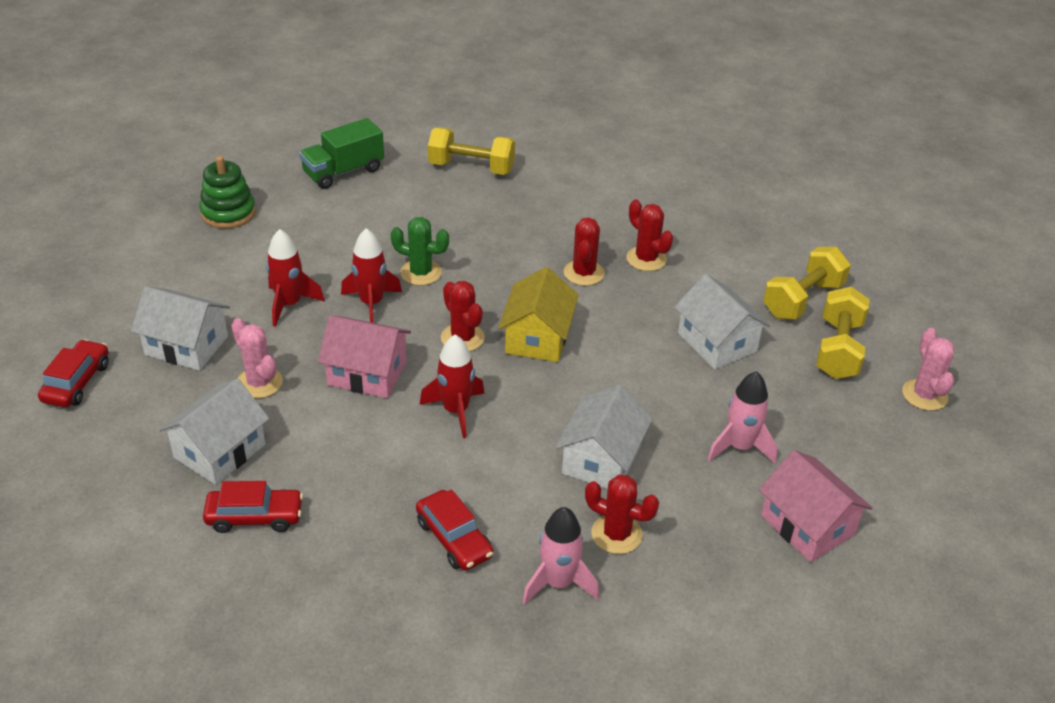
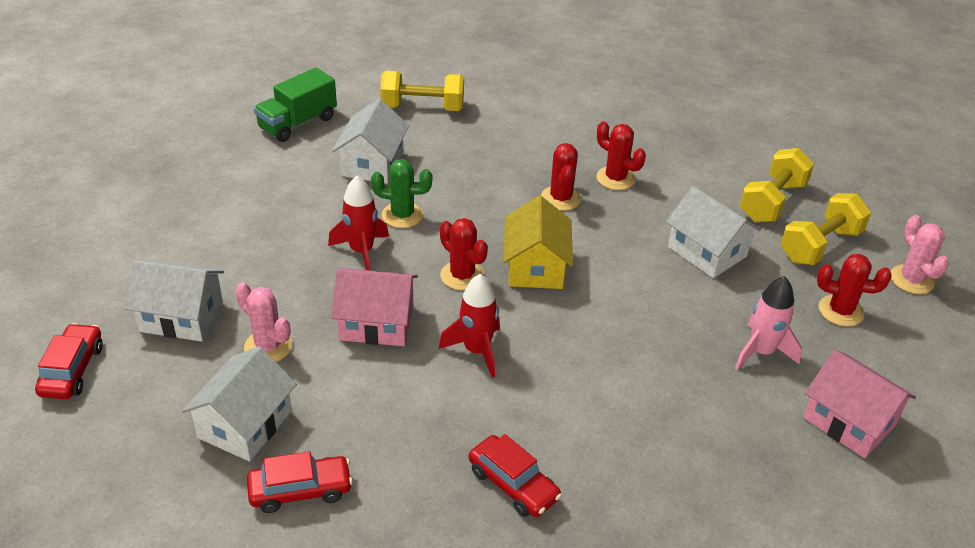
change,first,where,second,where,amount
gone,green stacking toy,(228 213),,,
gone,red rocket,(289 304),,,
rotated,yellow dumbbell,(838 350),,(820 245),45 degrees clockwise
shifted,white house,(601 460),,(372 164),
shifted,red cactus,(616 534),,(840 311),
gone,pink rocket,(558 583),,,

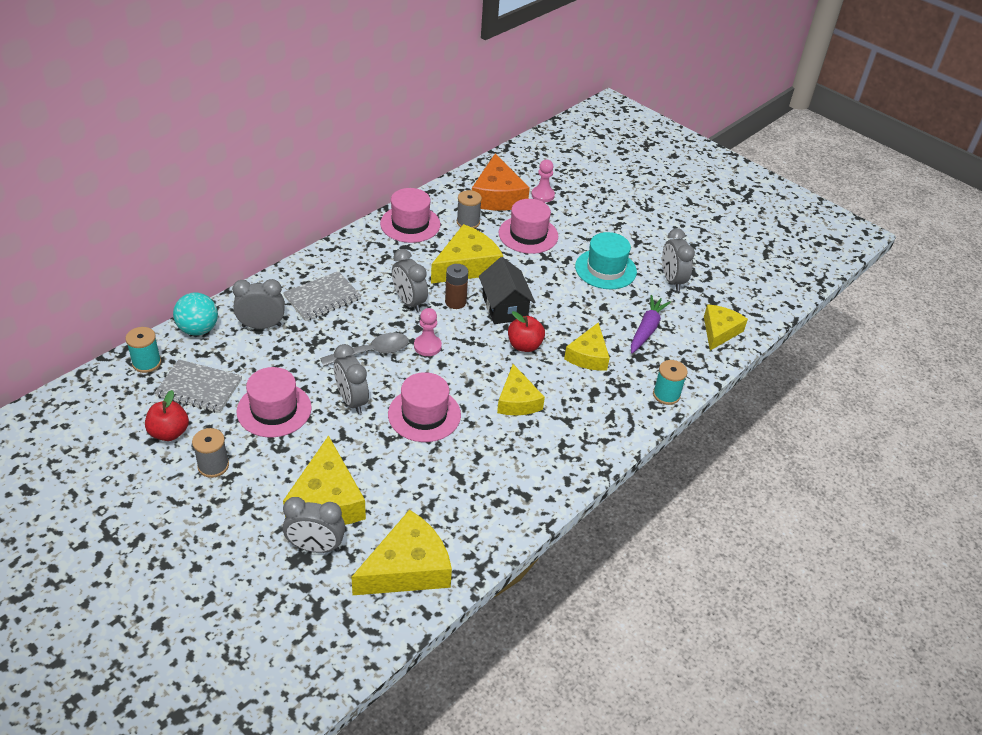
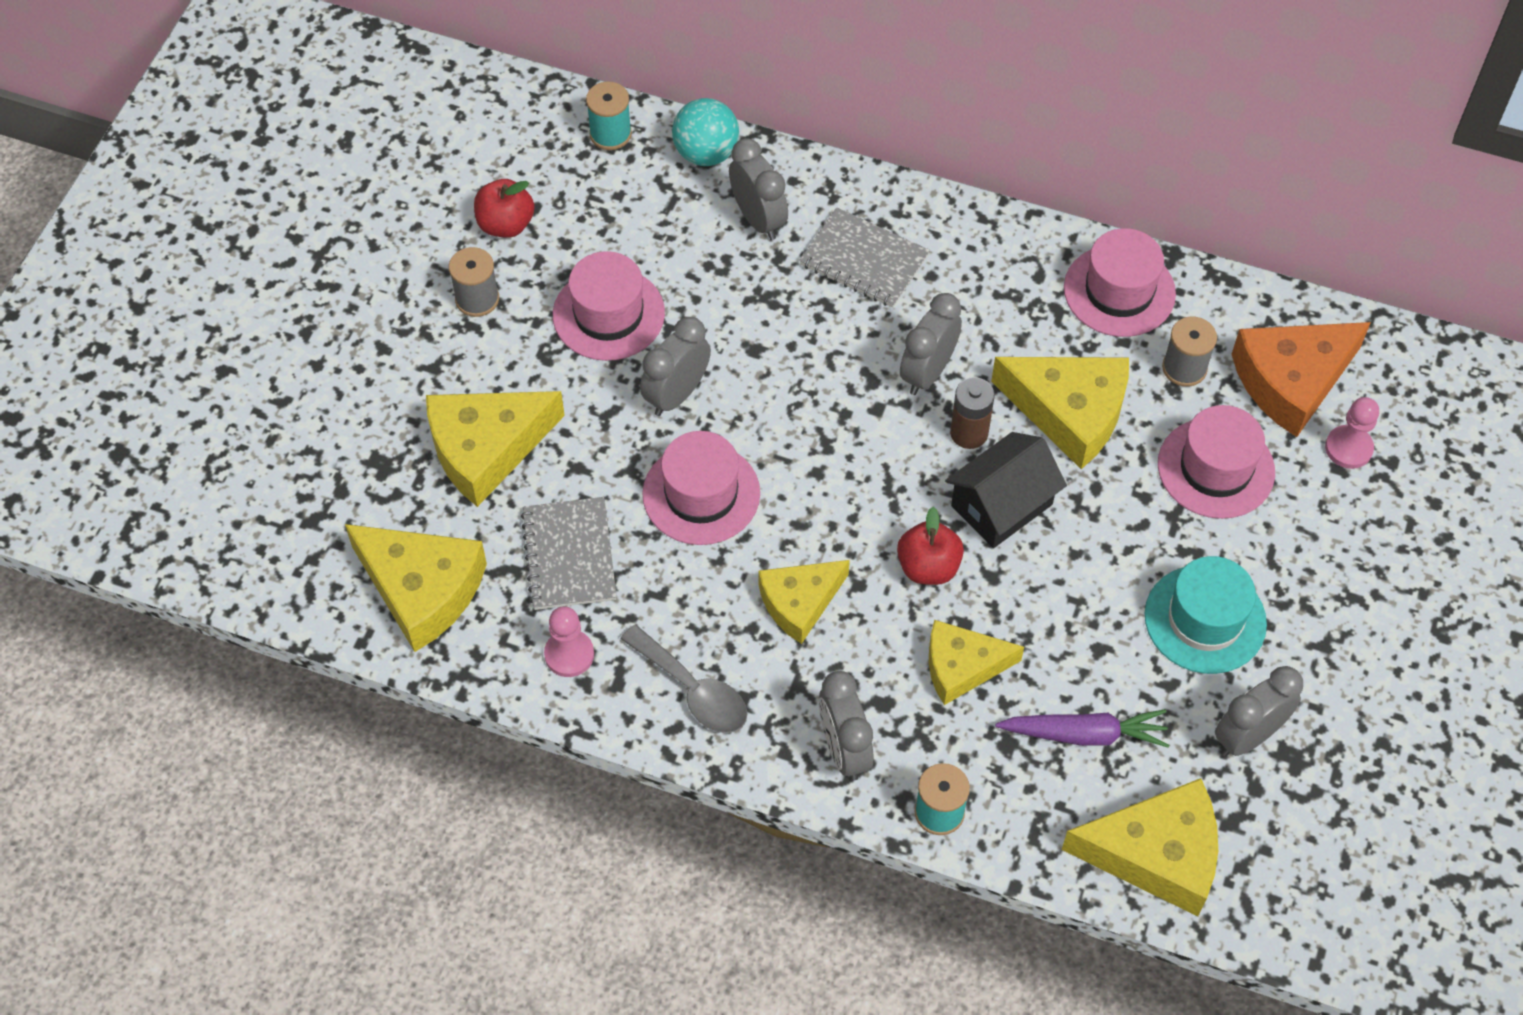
change,first,where,second,where,amount
scaled,yellow cheese,(719 331),,(1156 854),x1.52
shifted,pink pawn,(427 346),,(569 654),
shifted,grey spoon,(372 352),,(693 690),
shifted,grey notebook,(199 388),,(569 555),
shifted,grey clock,(315 547),,(844 749),

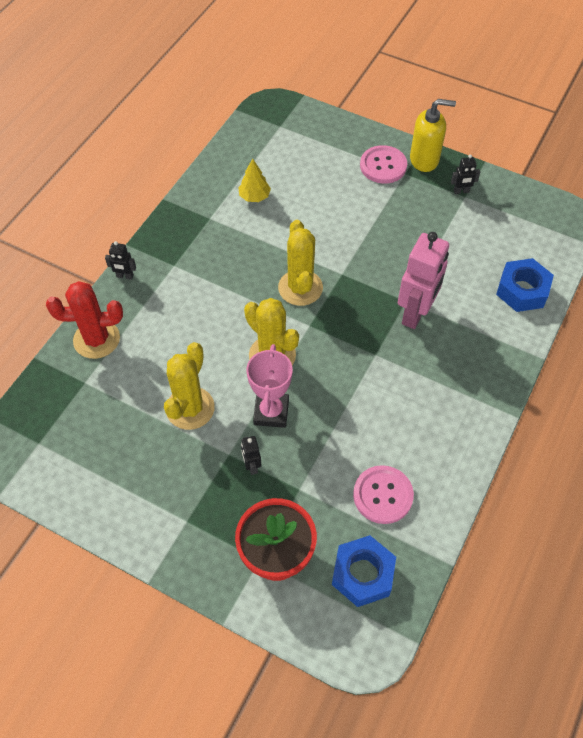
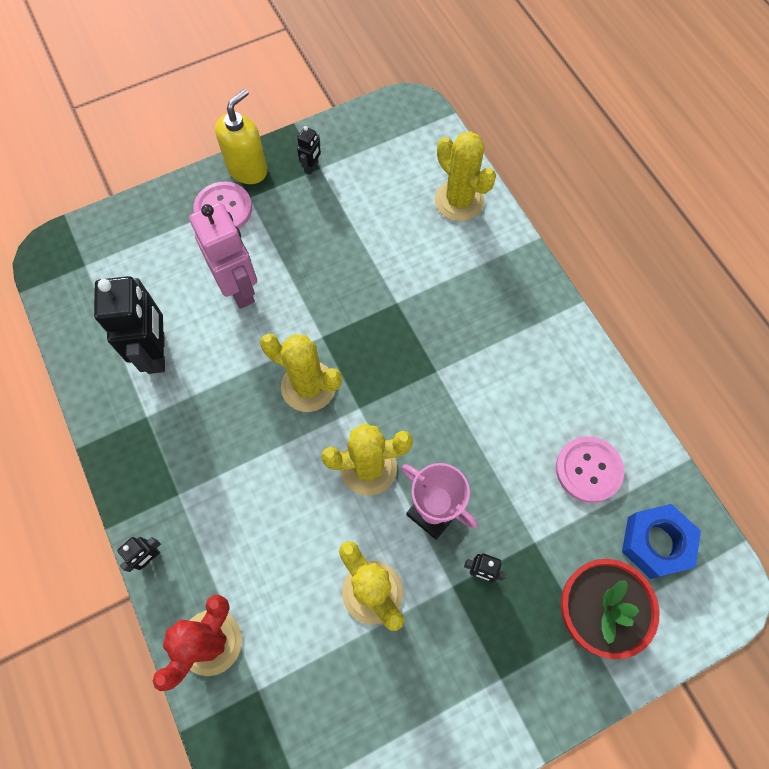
change,first,where,second,where,amount
swapped,yellow tree,(254 196),black robot,(157 353),
shifted,pink robot,(415 313),,(239 289),
swapped,blue nut,(522 290),yellow cactus,(459 201),

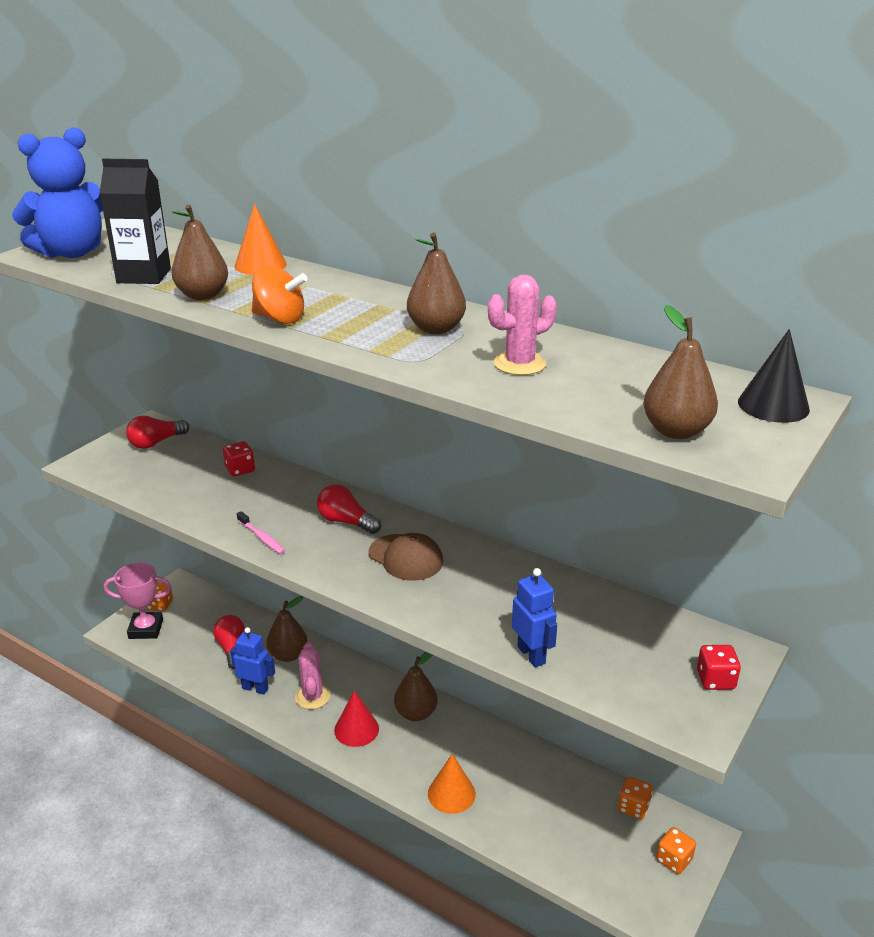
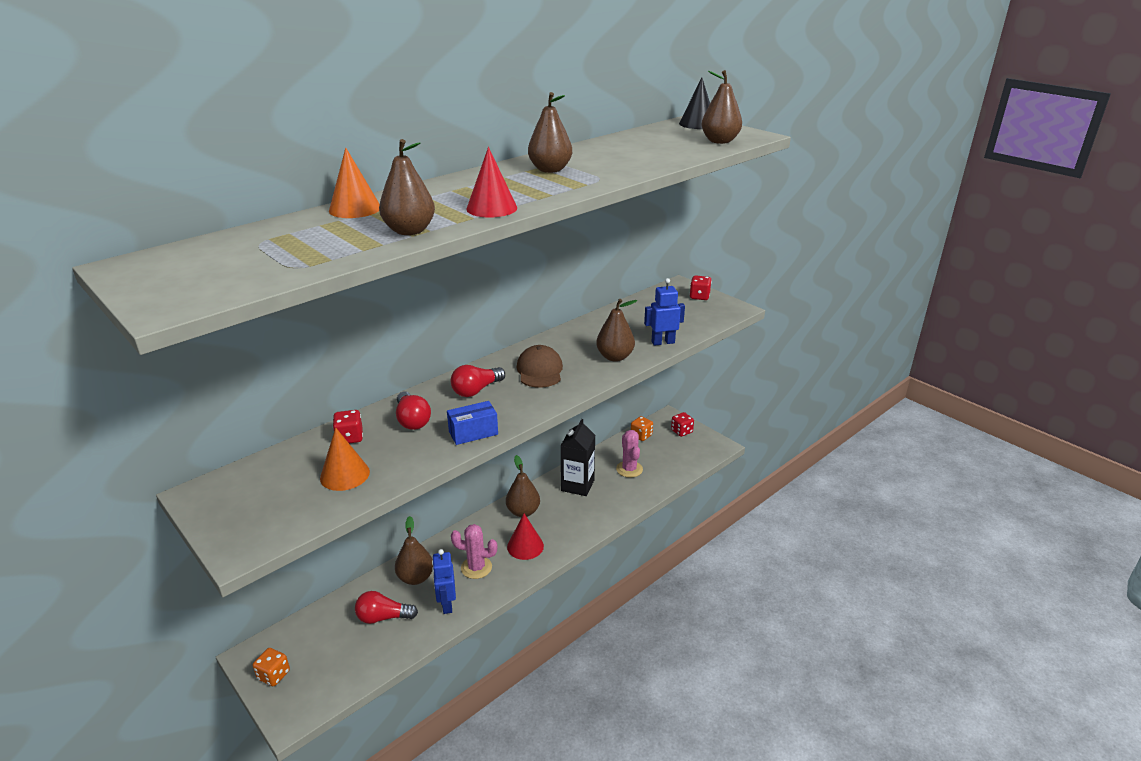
change,first,where,second,where,amount
gone,blue teddy bear,(71 253),,,
shifted,black carton,(144 276),,(577 485),
swapped,orange spinning top,(280 319),red cone,(491 208),
shifted,pink cactus,(519 364),,(629 469),
shifted,red light bulb,(156 443),,(412 420),
swapped,pink toothbrush,(262 537),blue box,(473 433),
rotated,brown cap,(406 557),,(539 371),60 degrees counterclockwise
gone,pink trophy,(146 629),,,
rotated,blue robot,(255 688),,(446 604),45 degrees counterclockwise
shifted,orange cone,(451 793),,(345 475),
repainted,orange dice,(674 860),red dice,(681 431),
new,,,brown pear,(615 357),

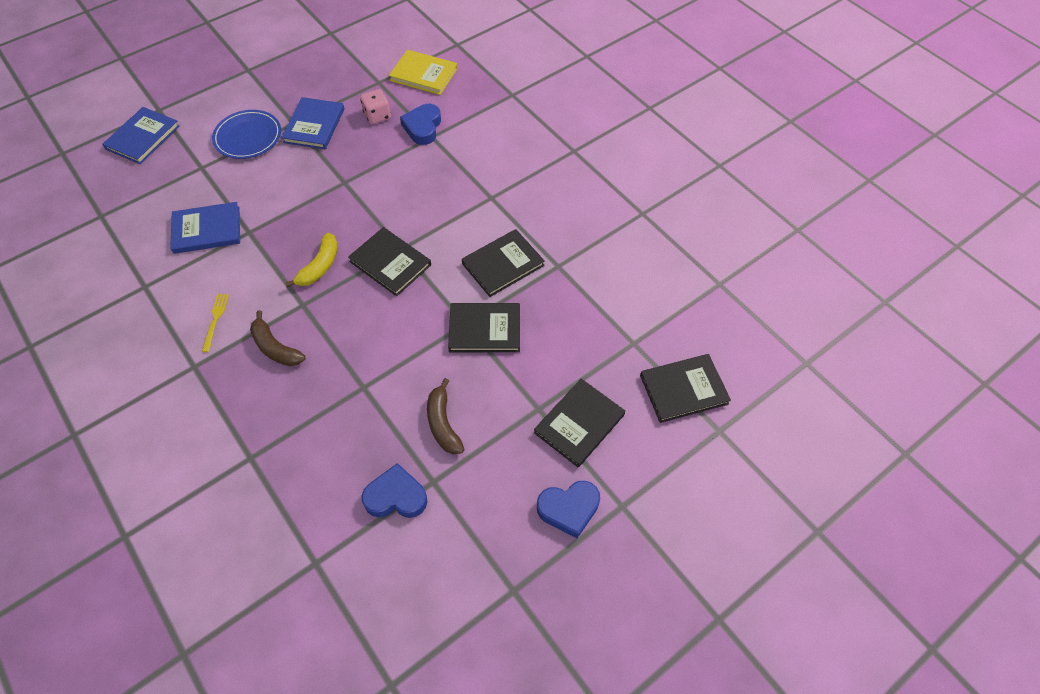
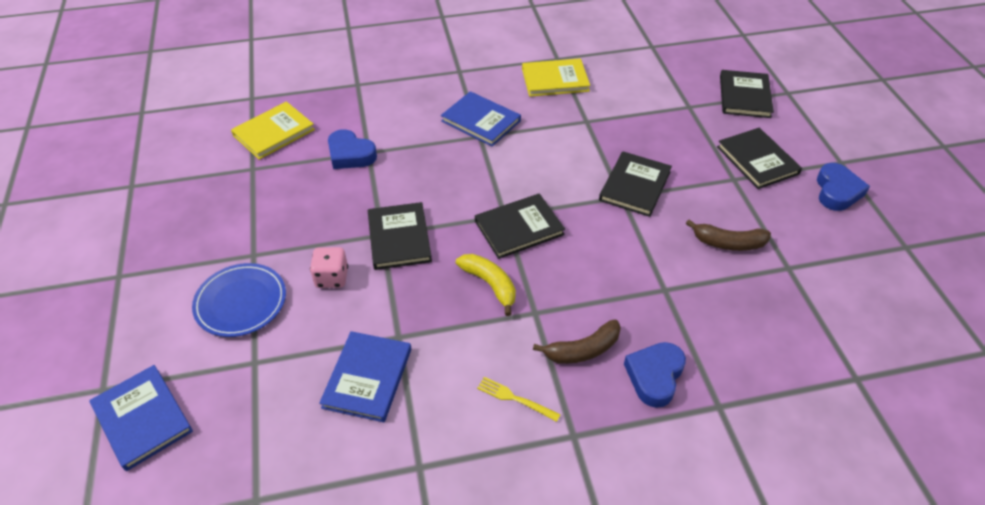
change,first,where,second,where,amount
shifted,pink dice,(377 116),,(332 277),
shifted,blue book,(314 125),,(481 121),
shifted,black book,(503 264),,(399 238),
shifted,blue heart,(396 496),,(654 376),
new,,,yellow book,(555 80),

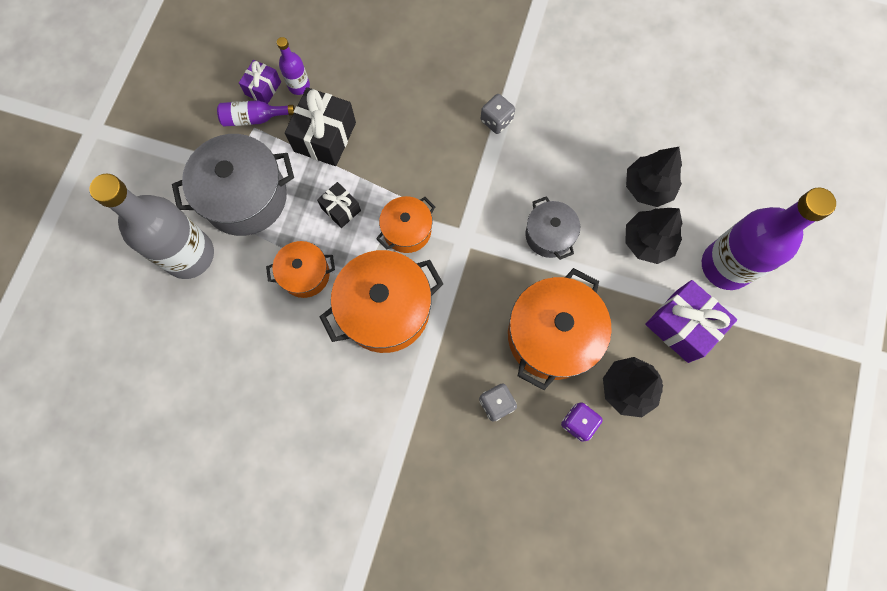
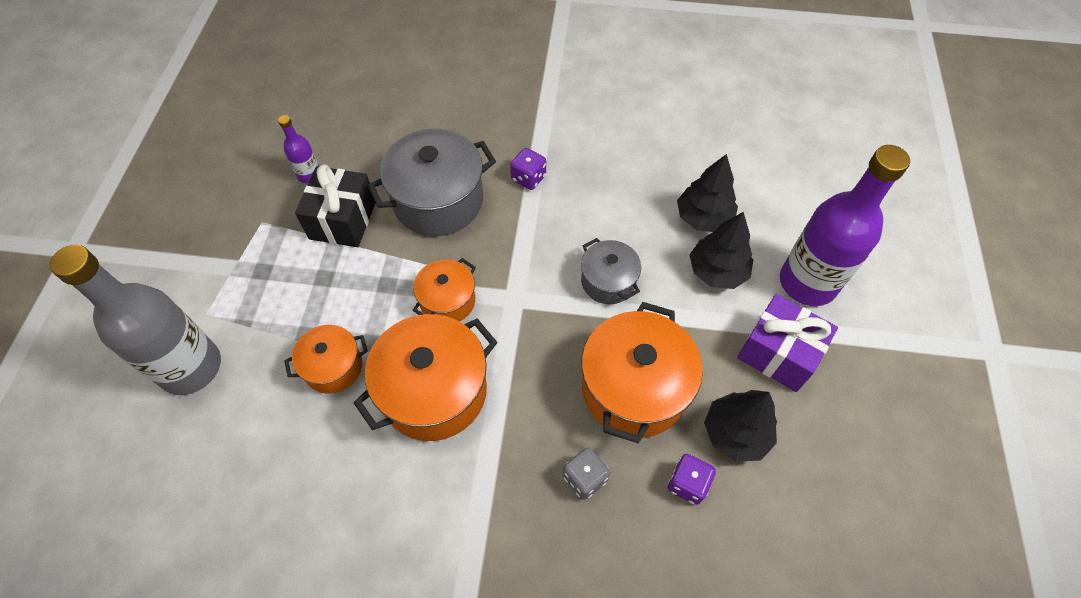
change,first,where,second,where,amount
gone,purple gift,(263 88),,,
repainted,grey dice,(496 120),purple dice,(528 178),
gone,purple bottle,(254 118),,,
shifted,grey pot,(245 197),,(438 201),
gone,black gift,(341 209),,,

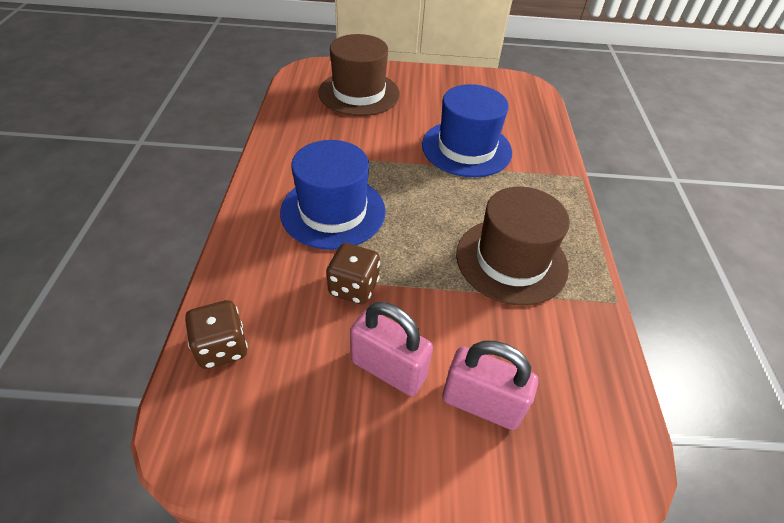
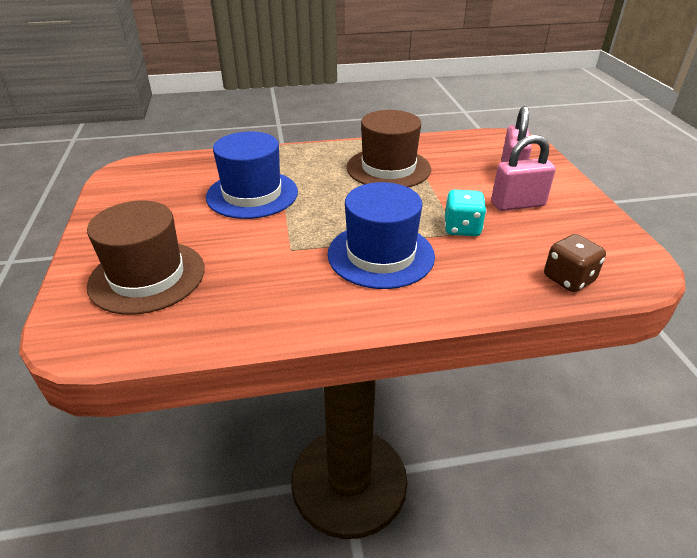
change,first,where,second,where,amount
repainted,brown dice,(353 287),turquoise dice,(462 228),
rotated,pink padlock,(388 369),,(517 204),60 degrees clockwise

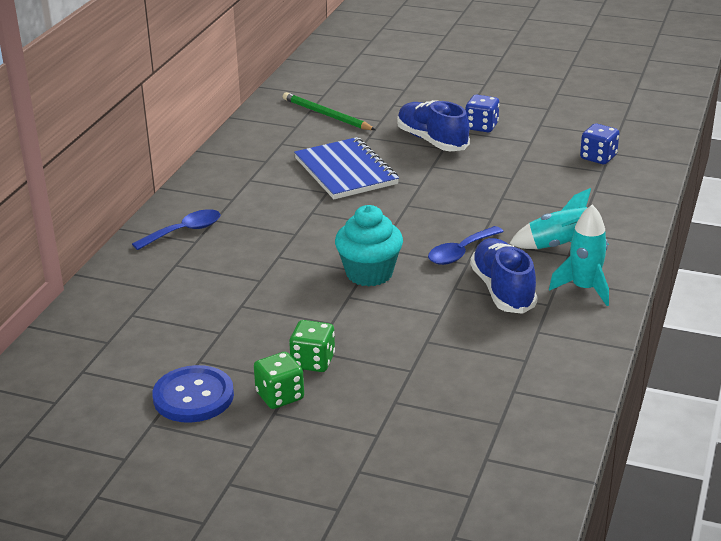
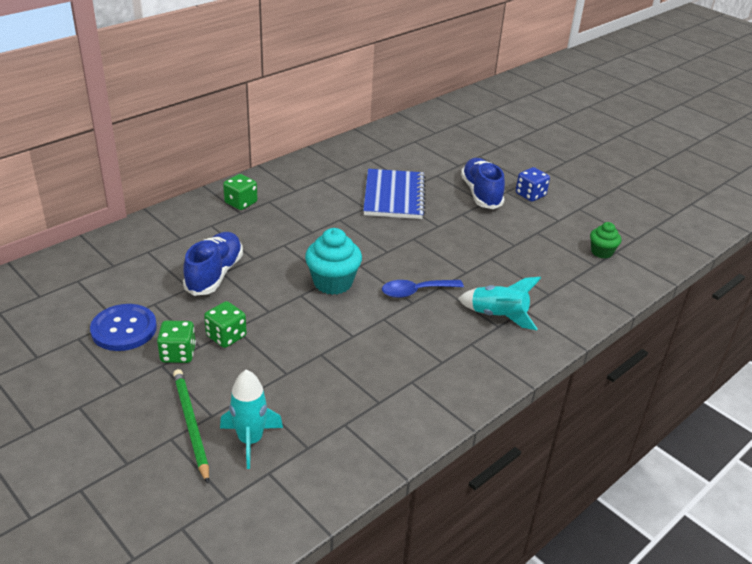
change,first,where,second,where,amount
shifted,green pencil,(326 115),,(191 425),
swapped,blue dice,(598 157),green cupcake,(601 252),
shifted,turquoise rocket,(584 288),,(250 440),
swapped,blue spoon,(184 231),green dice,(241 203),
shifted,blue shoe,(502 290),,(214 274),

